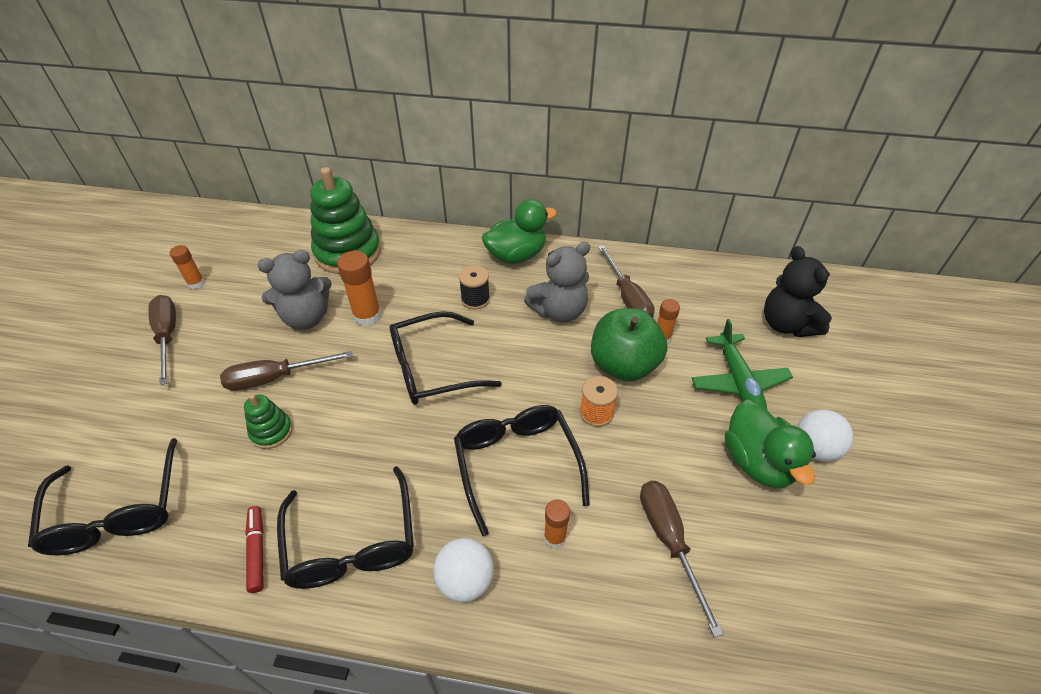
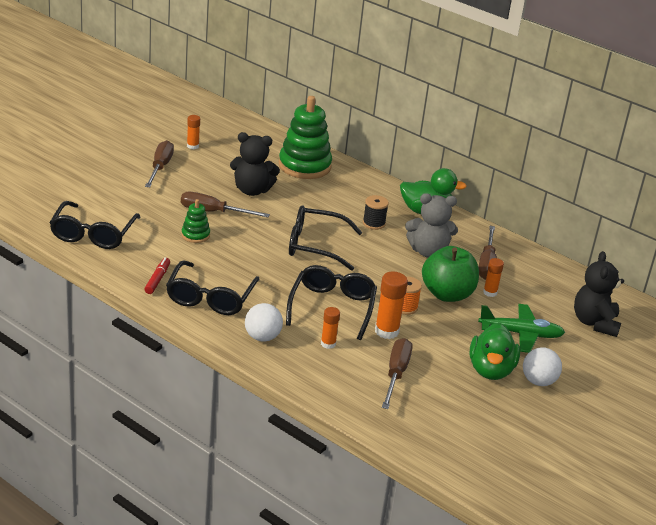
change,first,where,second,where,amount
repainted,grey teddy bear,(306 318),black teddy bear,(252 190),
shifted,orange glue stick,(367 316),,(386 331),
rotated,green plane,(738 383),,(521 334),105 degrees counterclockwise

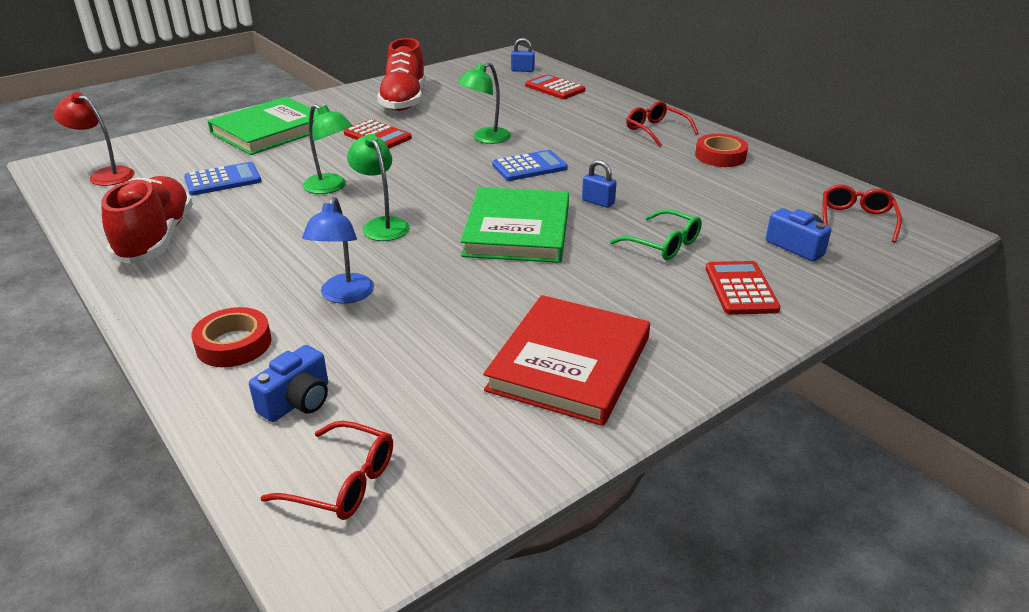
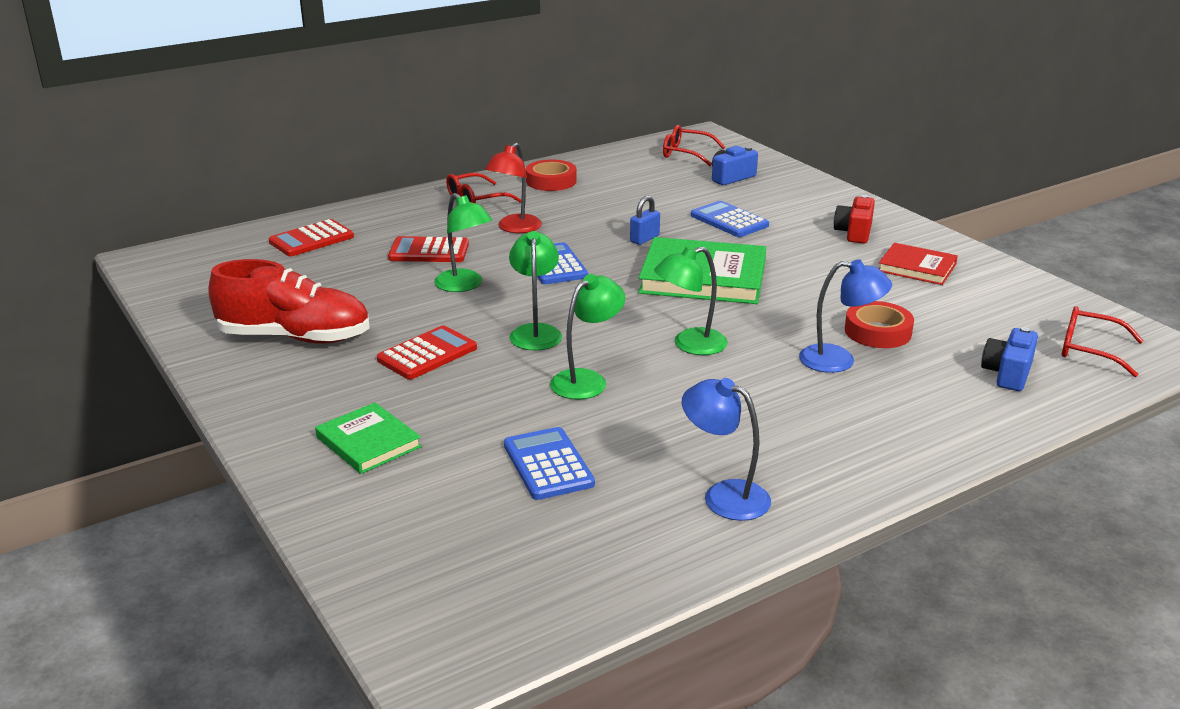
change,first,where,second,where,amount
gone,blue padlock,(522 70),,,
shifted,red lamp,(105 175),,(515 228),
scaled,green book,(270 131),,(368 442),x0.57
swapped,red shoe,(156 238),blue lamp,(724 496),
swapped,green glasses,(663 244),blue calculator,(729 220),
shifted,red calculator,(740 289),,(429 251),
scaled,red book,(569 364),,(917 267),x0.57
shifted,red tape,(234 344),,(877 332),
rotated,blue camera,(297 401),,(1007 374),105 degrees counterclockwise
rotated,red glasses,(343 482),,(1089 350),90 degrees counterclockwise
new,,,red camera,(854 233),
new,,,green lamp,(535 332),

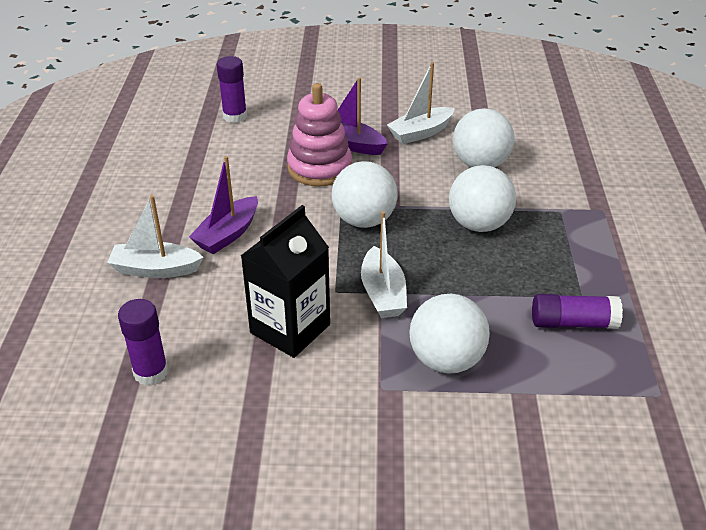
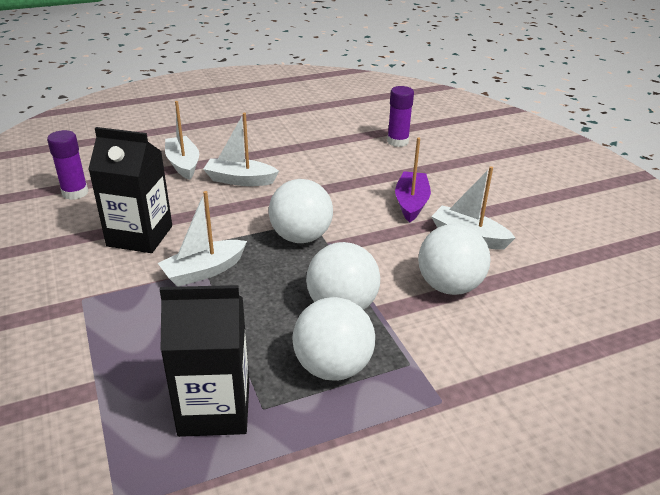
change,first,where,second,where,amount
gone,pink stacking toy,(319 168),,,
repainted,purple boat,(227 234),white boat,(240 180),
shifted,white ball,(446 360),,(333 367),
swapped,purple glue stick,(573 323),black carton,(214 408),

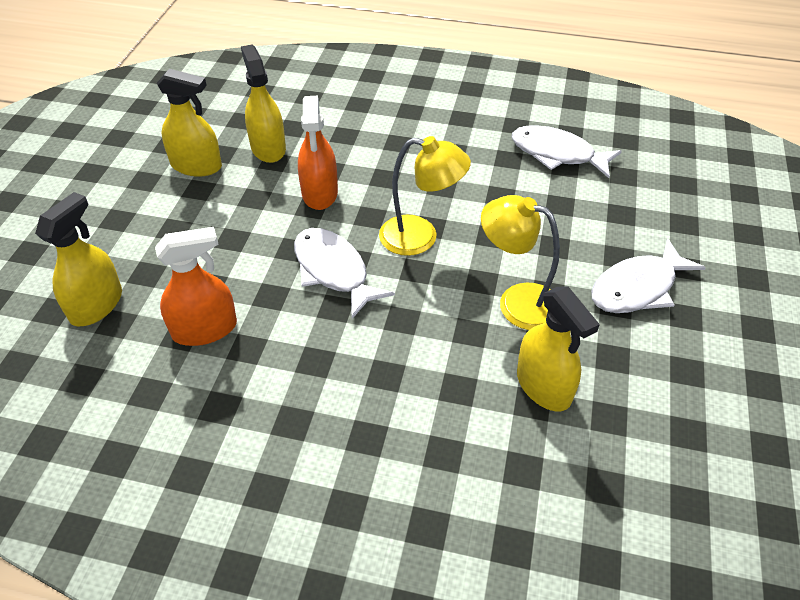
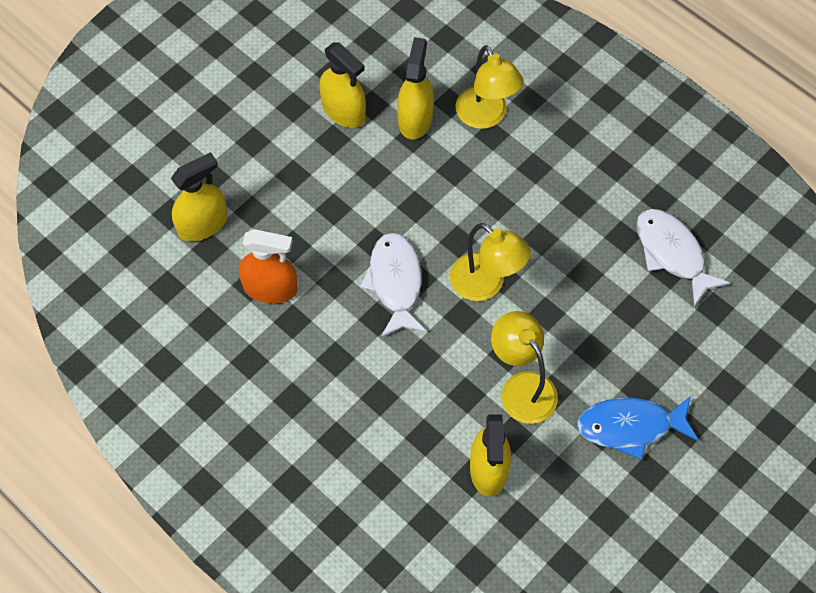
change,first,where,second,where,amount
gone,orange spray bottle,(320 193),,,
repainted,white fish,(638 288),blue fish,(630 427),
new,,,yellow lamp,(486 116),

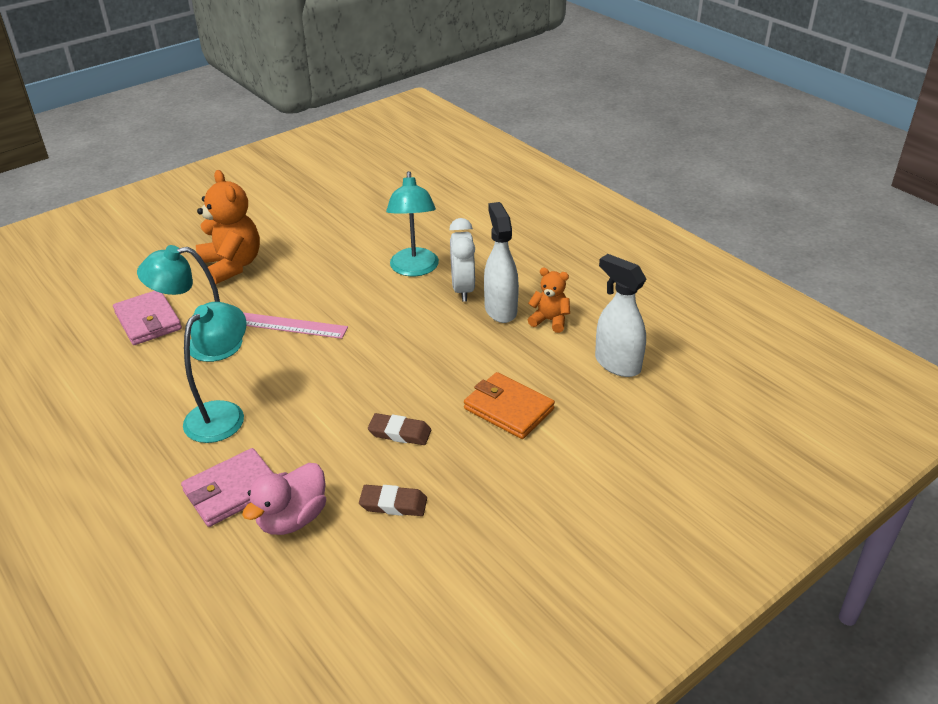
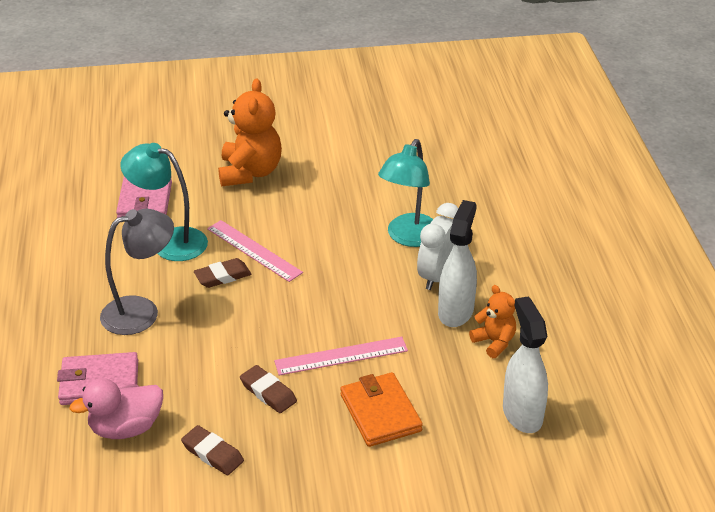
change,first,where,second,where,amount
repainted,turquoise lamp,(223 414),grey lamp,(141 311),
new,,,brown eraser,(223 276),
new,,,pink ruler,(341 356),

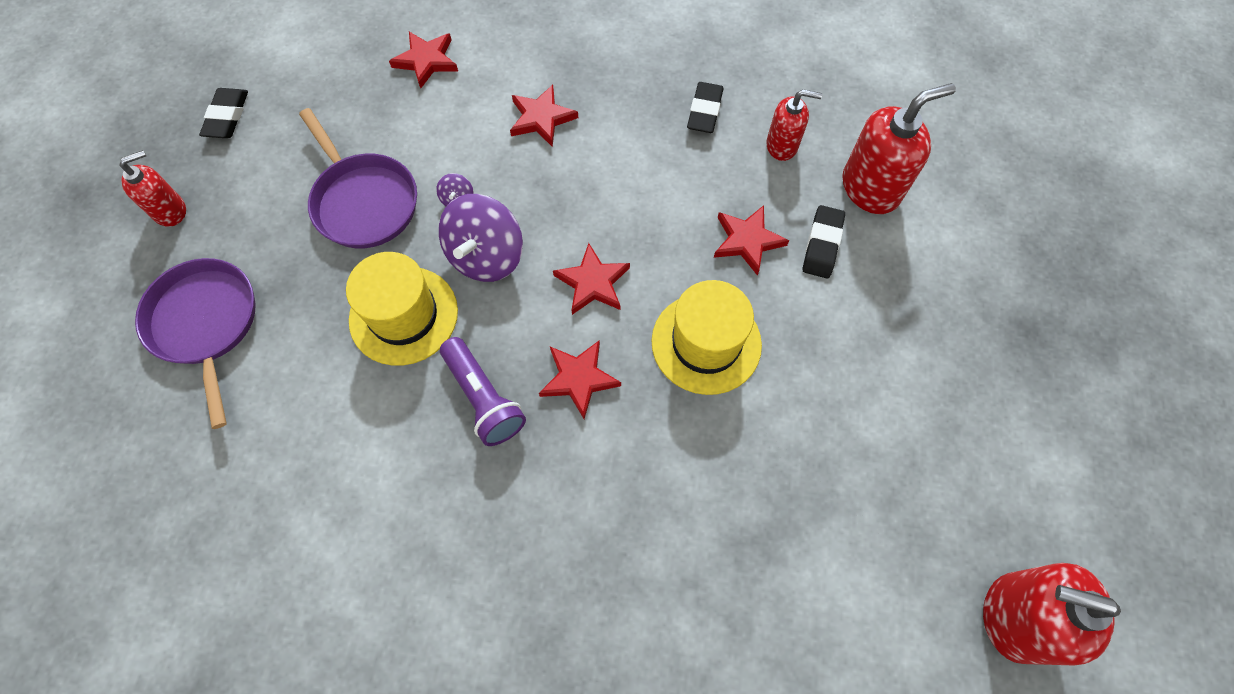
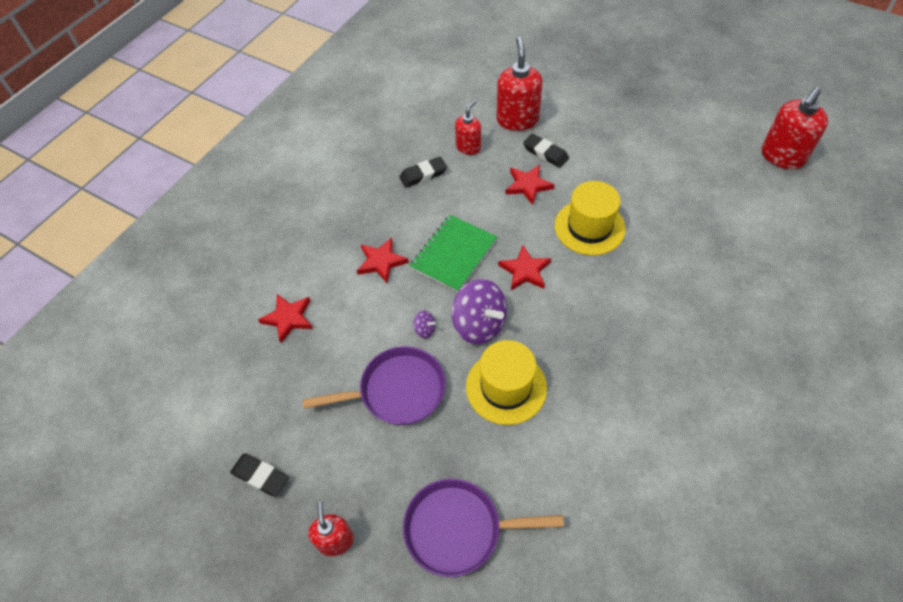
change,first,where,second,where,amount
rotated,black eraser,(704 111),,(423 175),60 degrees counterclockwise
gone,purple flashlight,(483 398),,,
gone,red star,(579 379),,,
new,,,green notebook,(453 254),

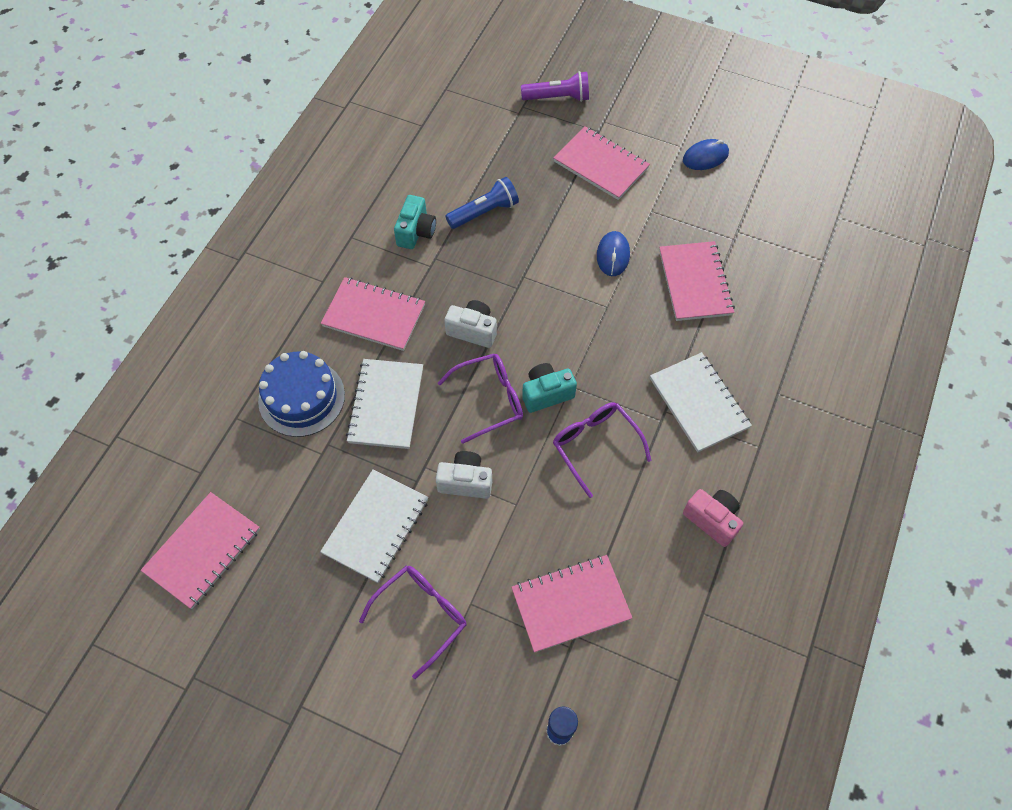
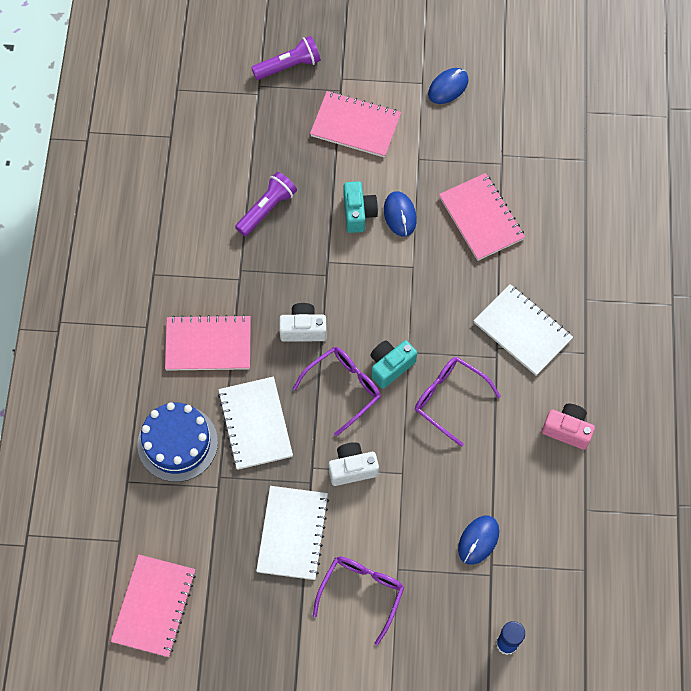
change,first,where,second,where,amount
repainted,blue flashlight,(484 212),purple flashlight,(267 209),
shifted,turquoise camera,(416 232),,(358 213),
swapped,pink notebook,(570 604),blue mouse,(478 540),

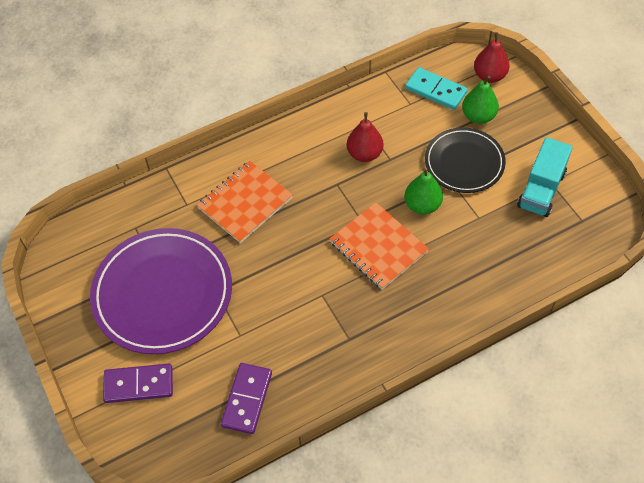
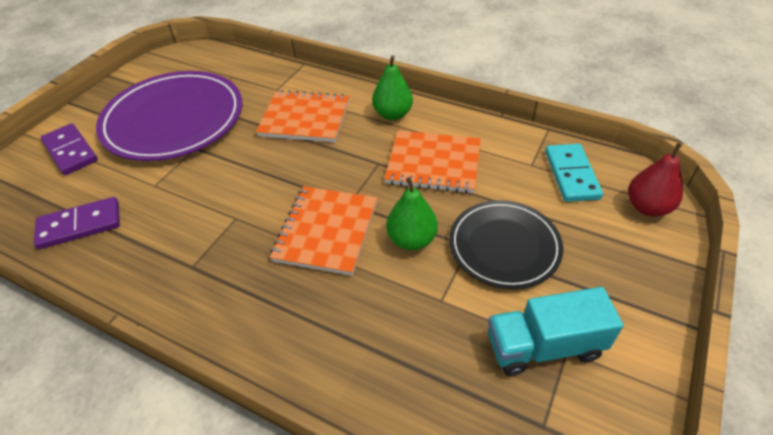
change,first,where,second,where,amount
shifted,green pear,(478 116),,(392 114),
swapped,red pear,(364 154),orange notebook,(433 164),

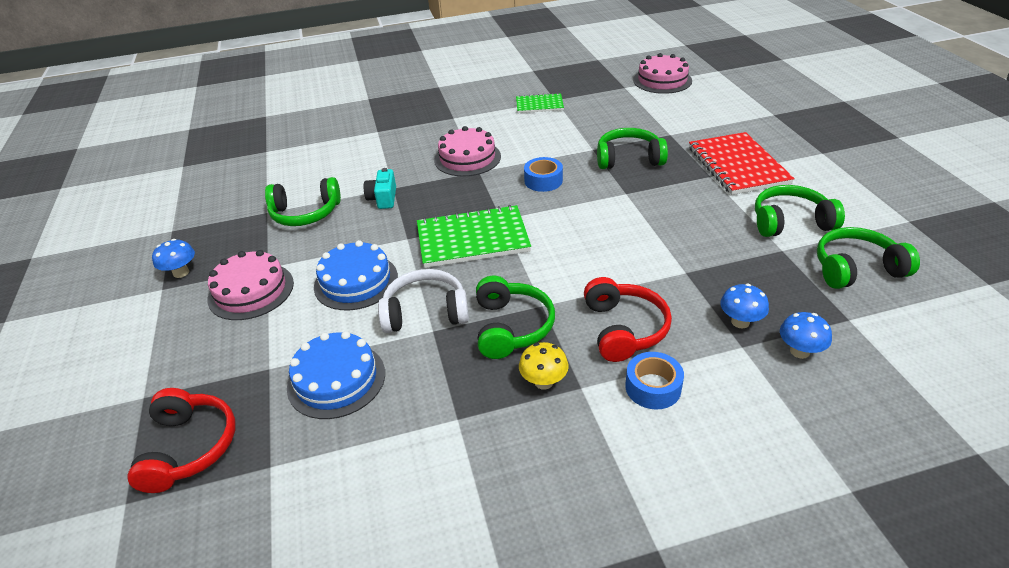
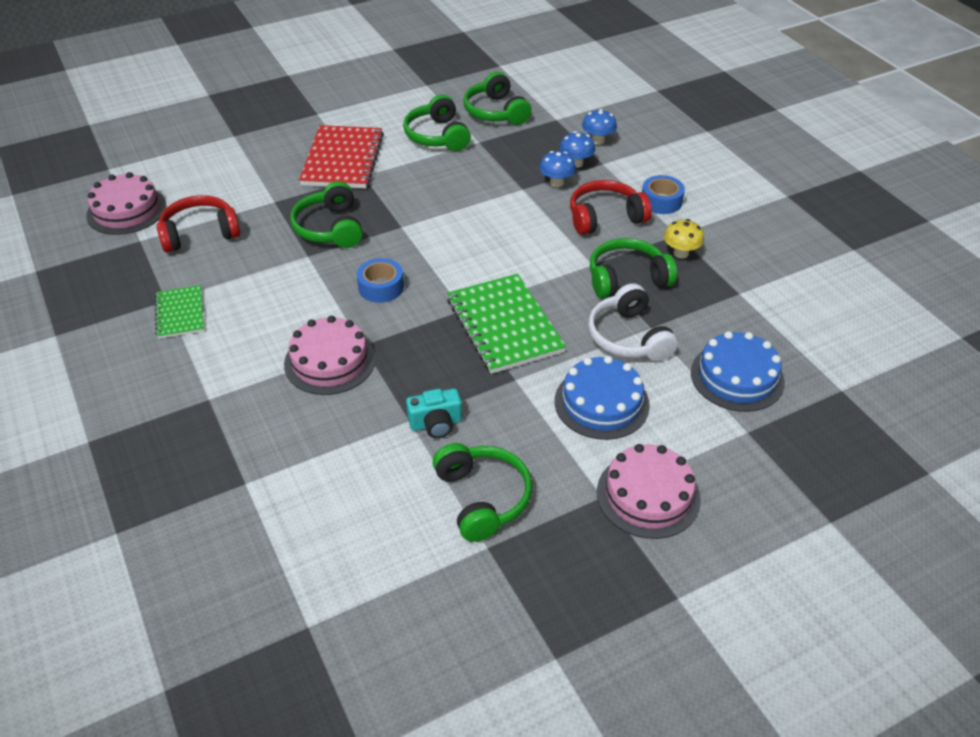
change,first,where,second,where,amount
rotated,red notebook,(738 165),,(342 159),60 degrees counterclockwise
shifted,blue mushroom,(181 272),,(556 183),
shifted,red headphones,(189 447),,(200 233),

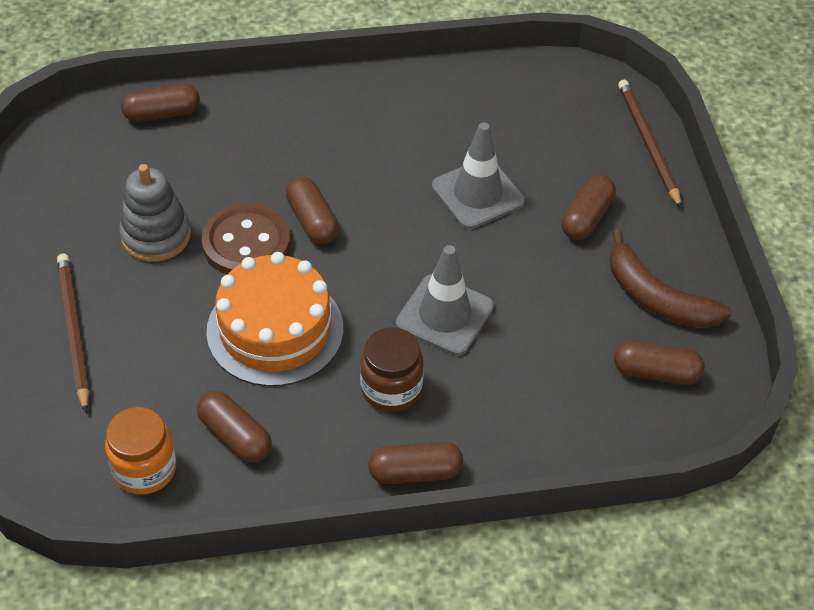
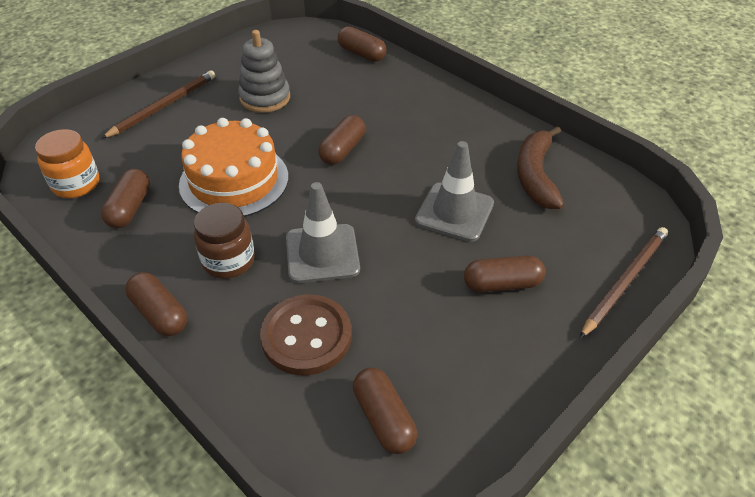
change,first,where,second,where,amount
shifted,brown button,(246 243),,(306 336),
shifted,brown banana,(657 298),,(535 175),

